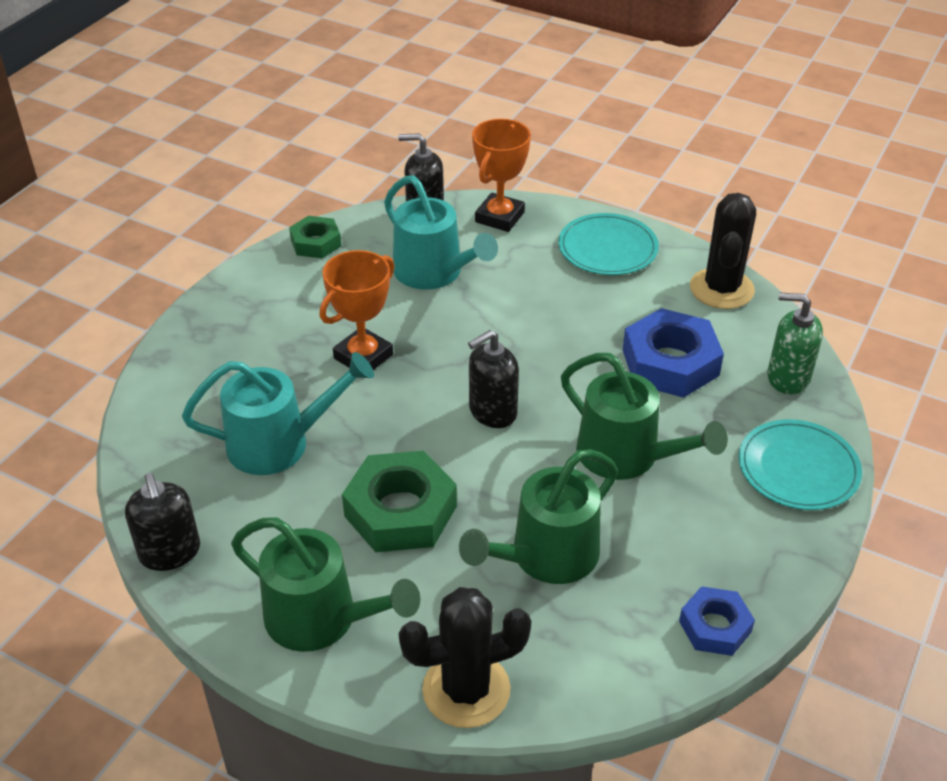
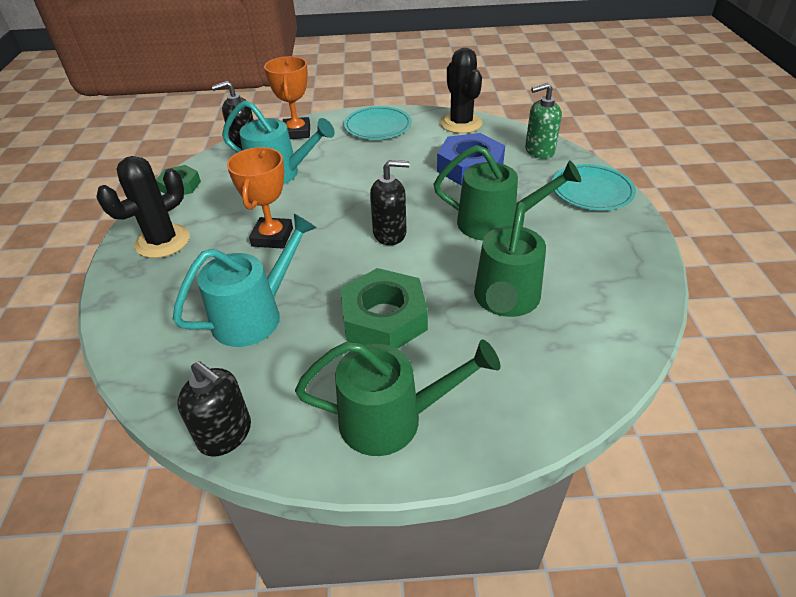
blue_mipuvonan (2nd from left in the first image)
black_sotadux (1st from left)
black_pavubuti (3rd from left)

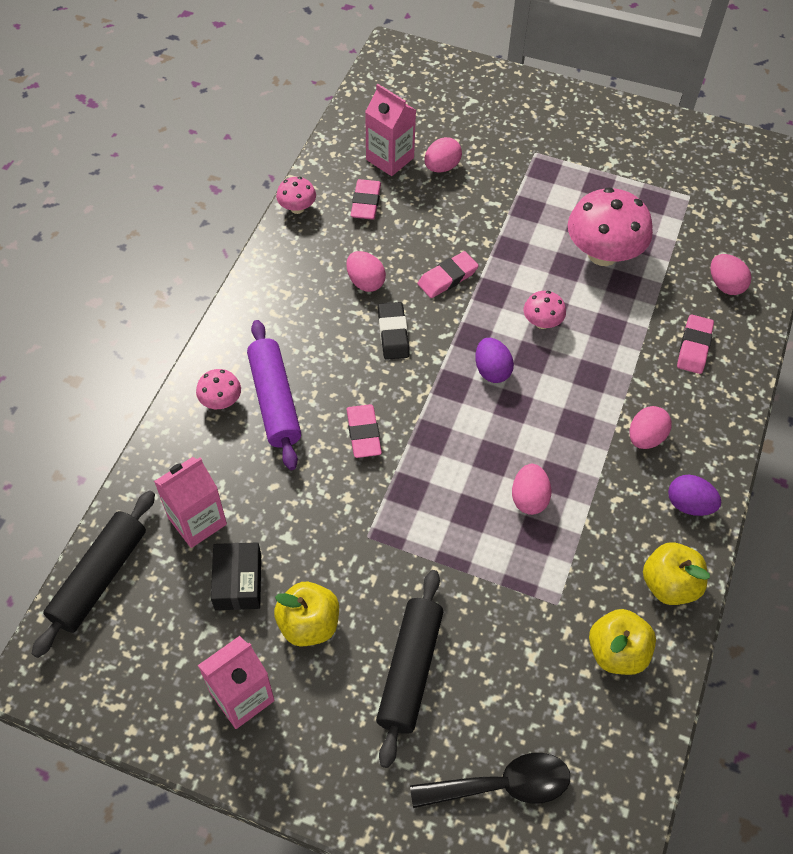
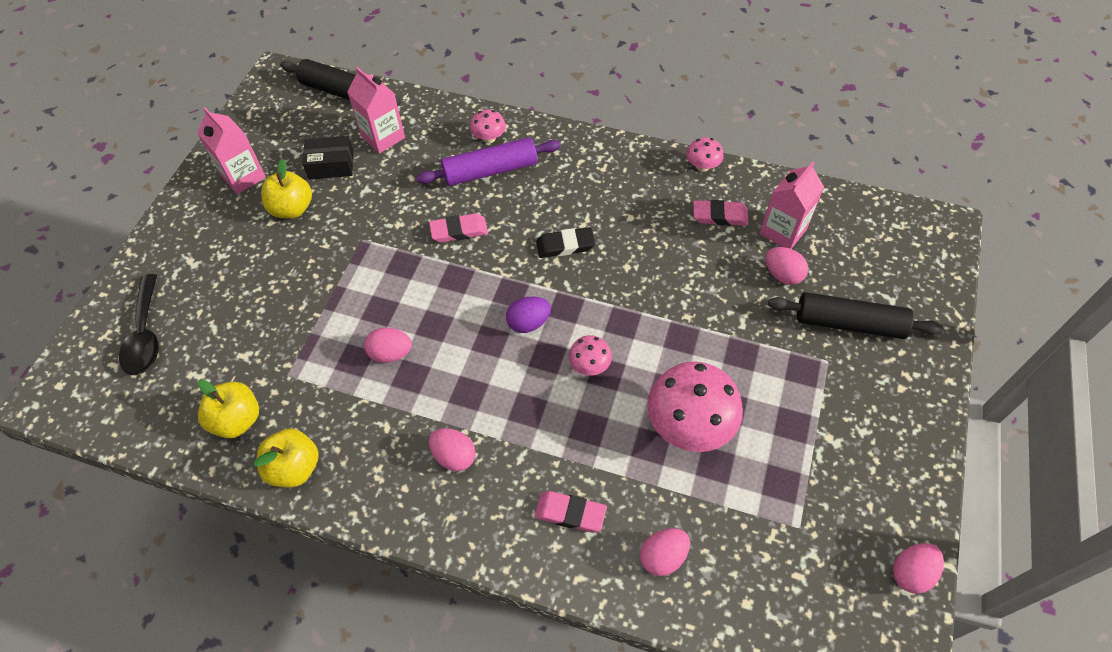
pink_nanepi (3rd from left in the first image)
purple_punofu (2nd from left in the first image)
pink_punofu (5th from left)
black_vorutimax (2nd from left)

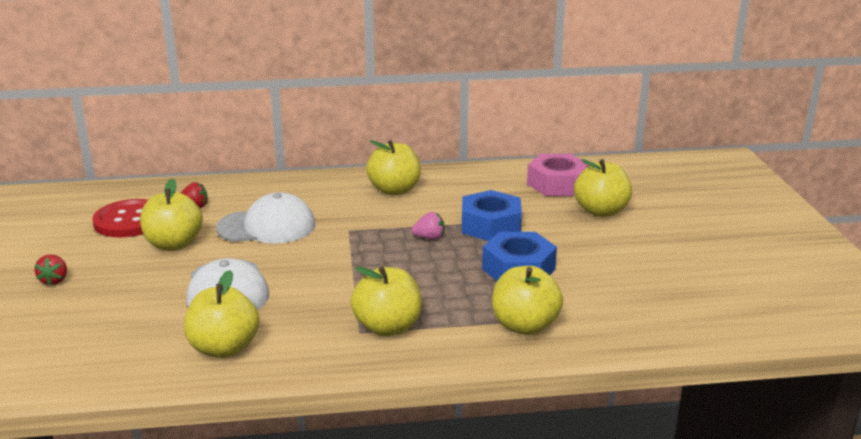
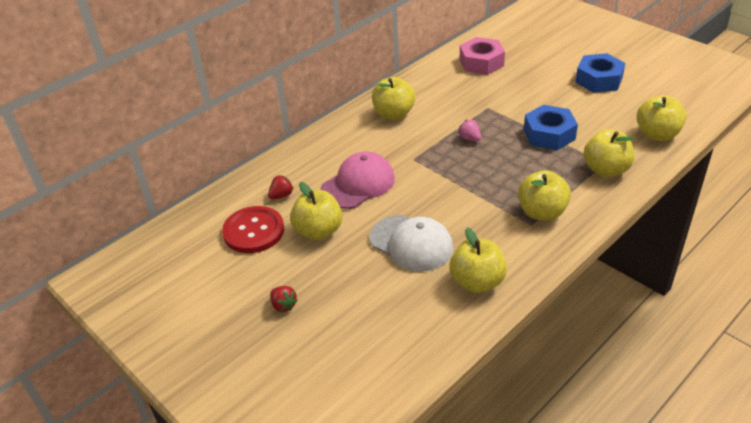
blue_mipuvonan (2nd from left)
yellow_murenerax (6th from left)
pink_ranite
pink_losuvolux

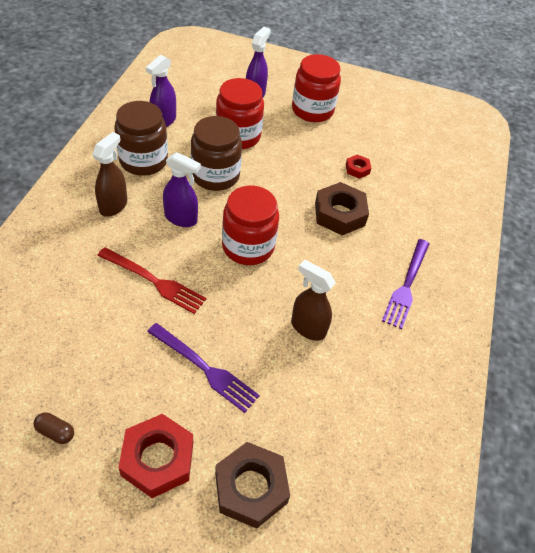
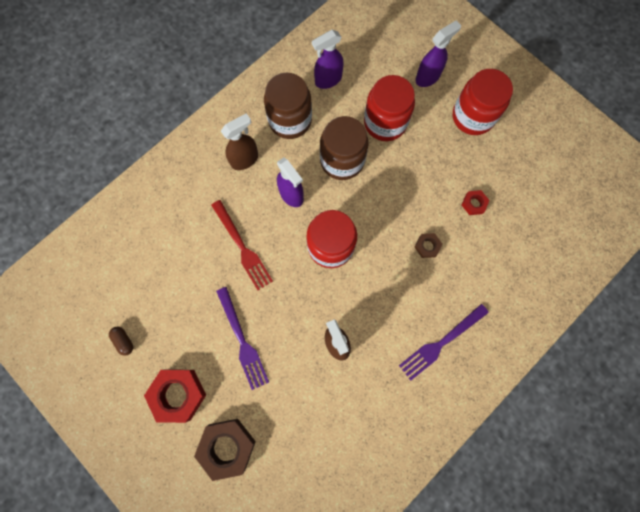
brown_mipuvonan (2nd from left)

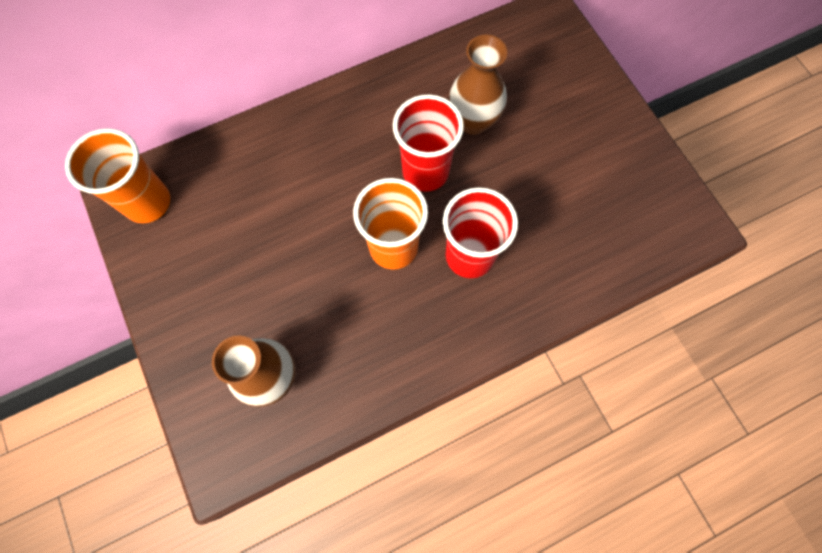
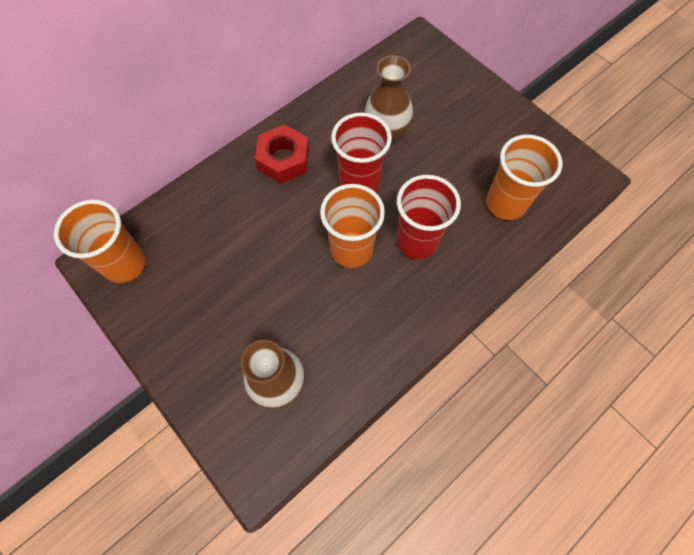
red_mipuvonan
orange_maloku (3rd from left)

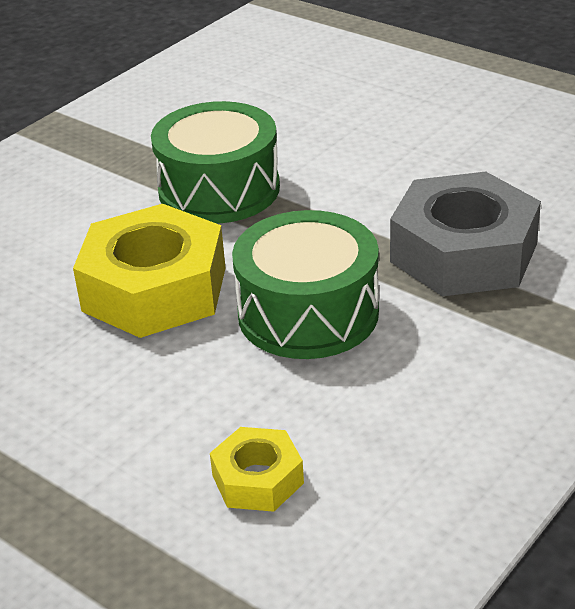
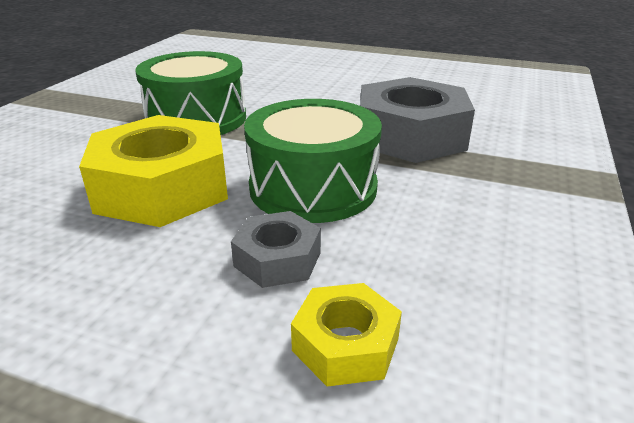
grey_mipuvonan (1st from left)

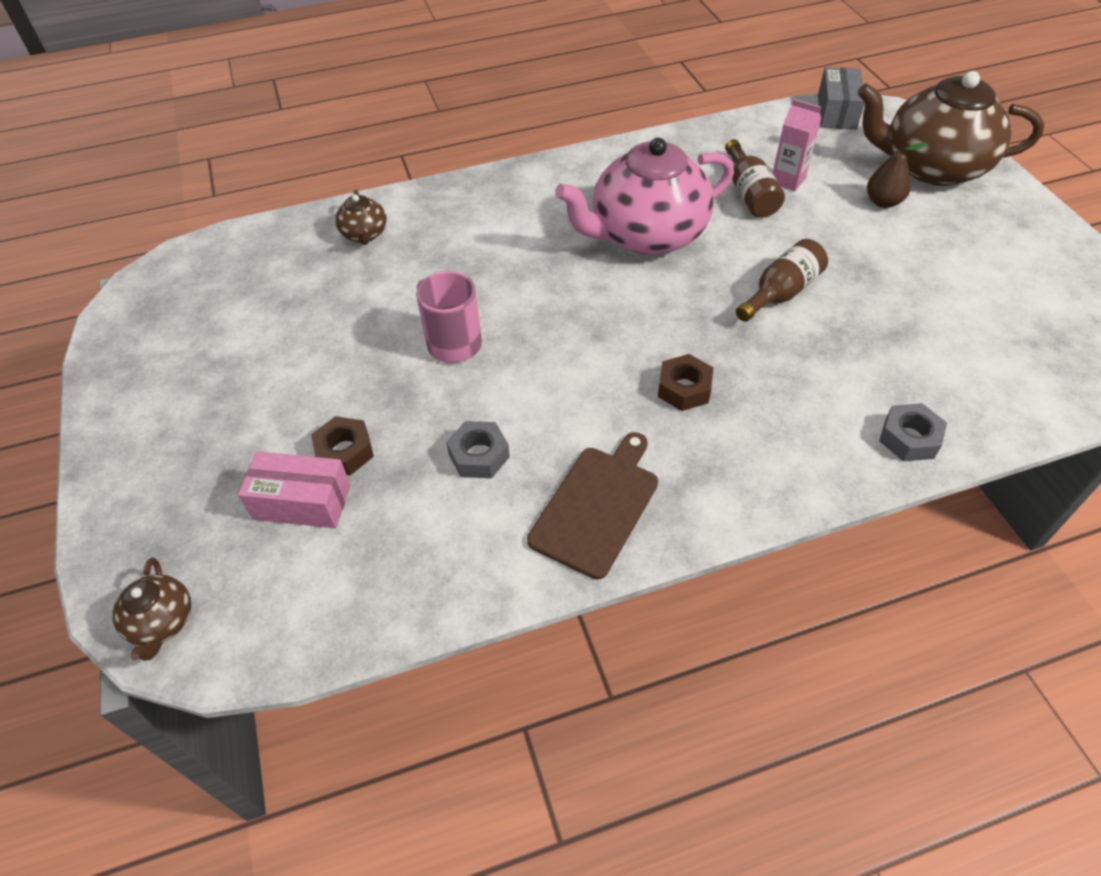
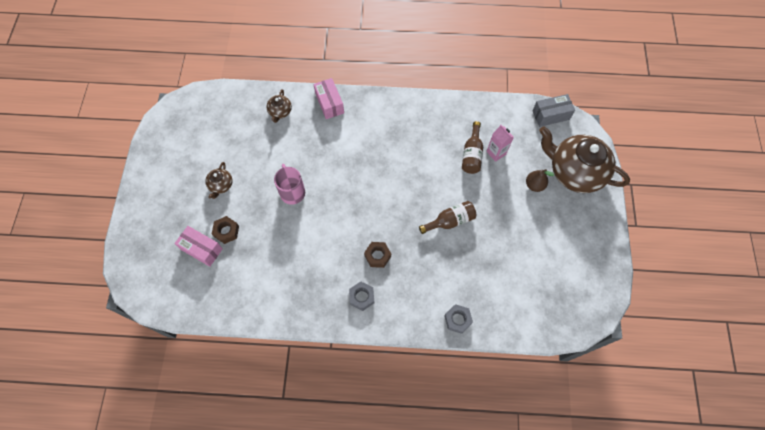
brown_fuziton
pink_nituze
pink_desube (2nd from left)
brown_nituze (1st from left)
grey_mipuvonan (1st from left)
grey_desube

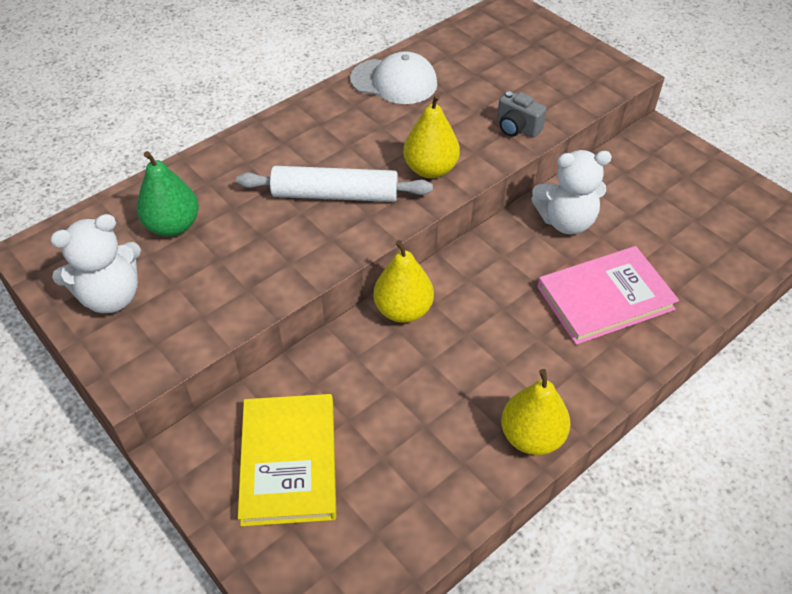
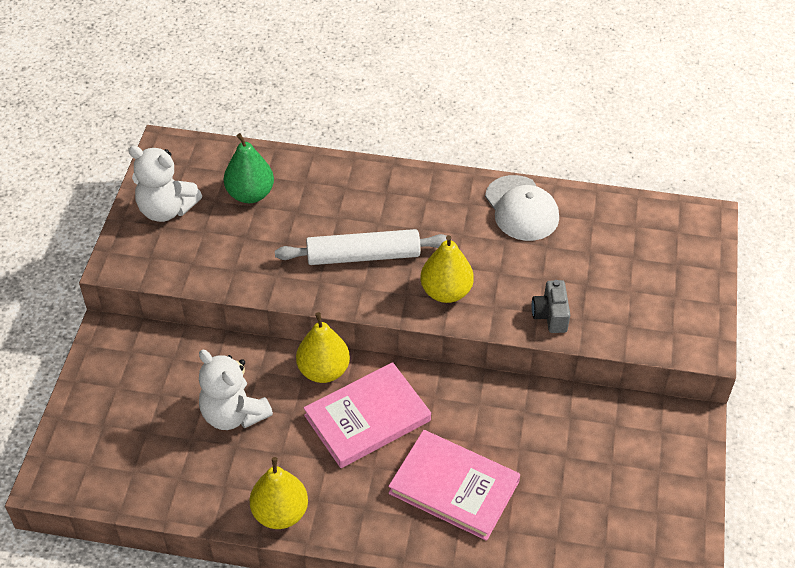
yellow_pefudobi
pink_pefudobi (1st from left)
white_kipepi (2nd from left)
white_vorutimax

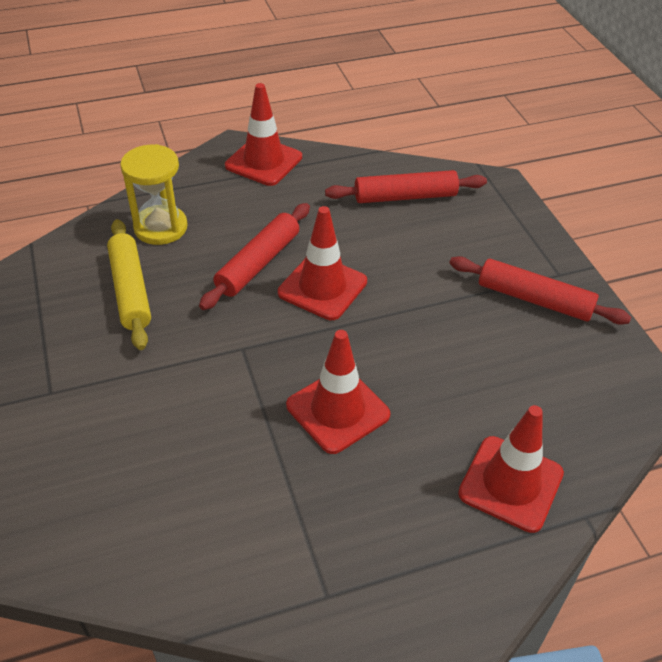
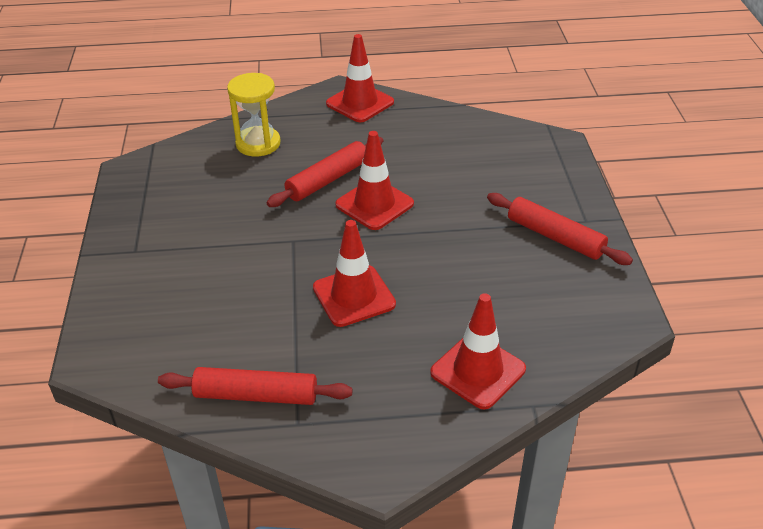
yellow_vorutimax
red_vorutimax (1st from left)

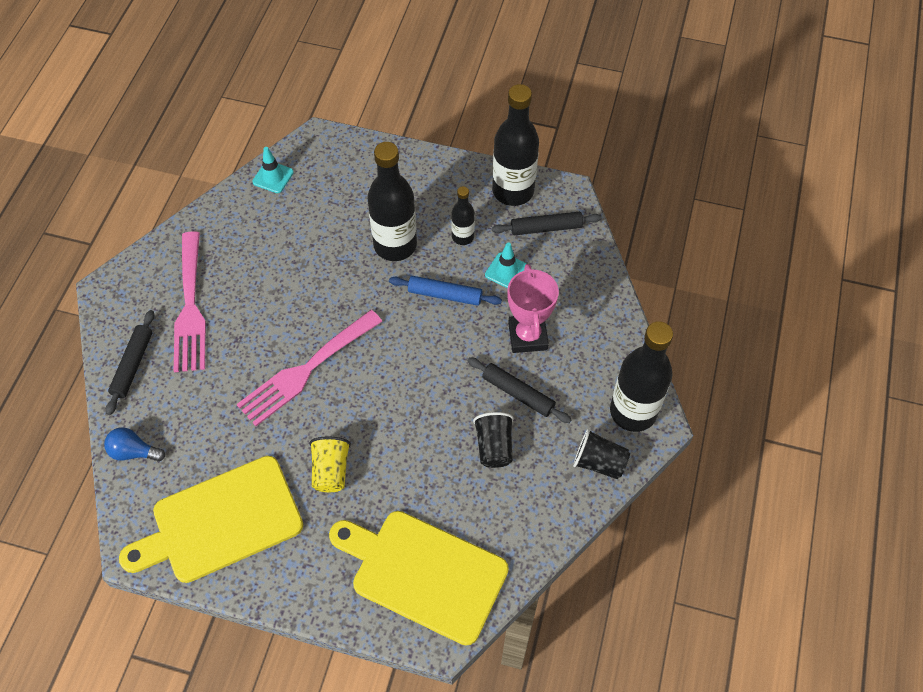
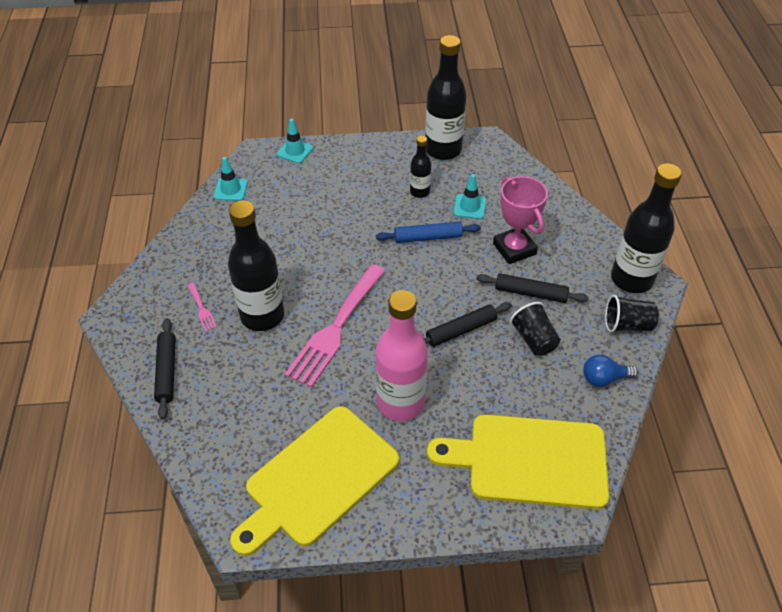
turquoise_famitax (2nd from left)
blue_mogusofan
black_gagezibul (1st from left)
black_vorutimax (2nd from left)
pink_gagezibul
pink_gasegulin (1st from left)

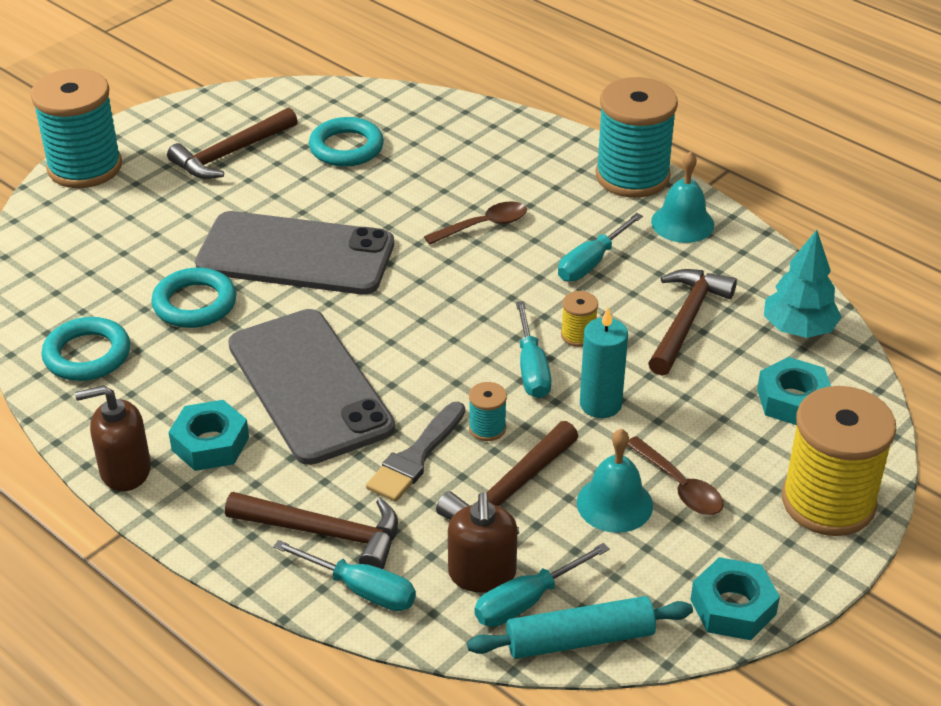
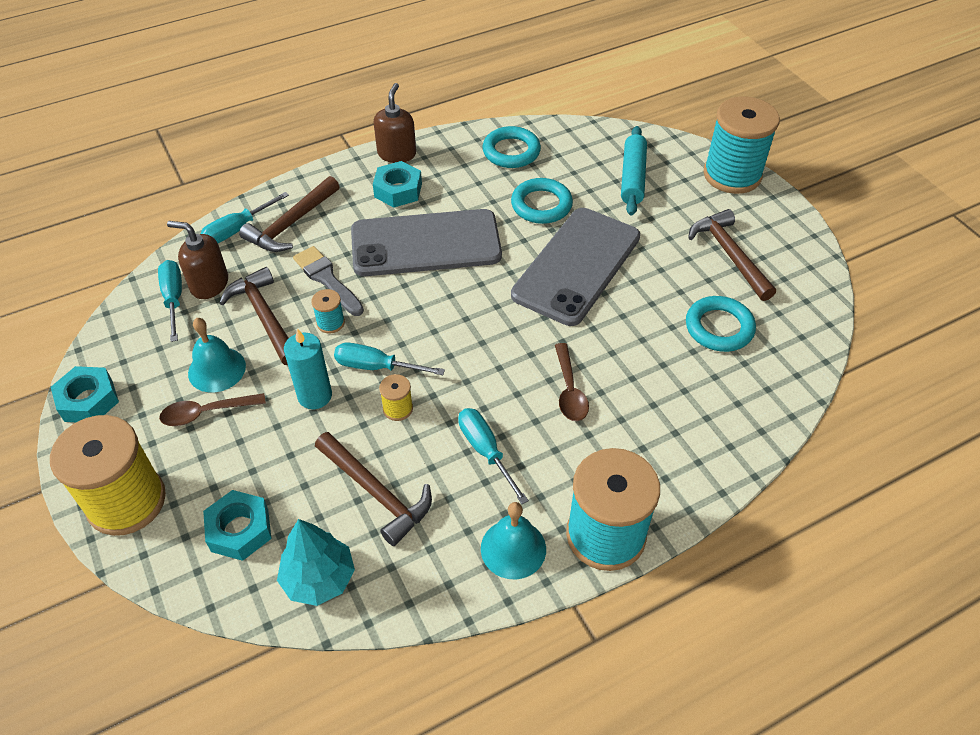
turquoise_vorutimax

